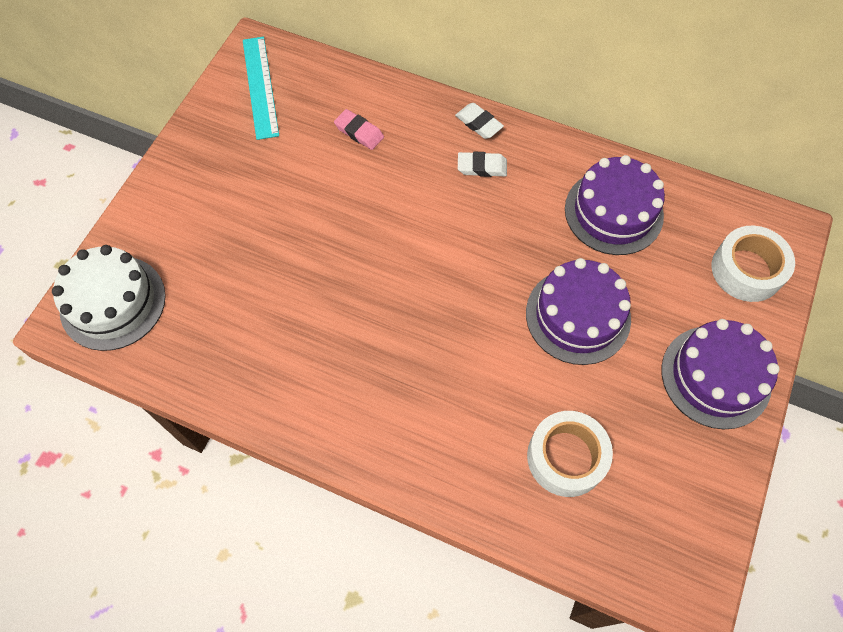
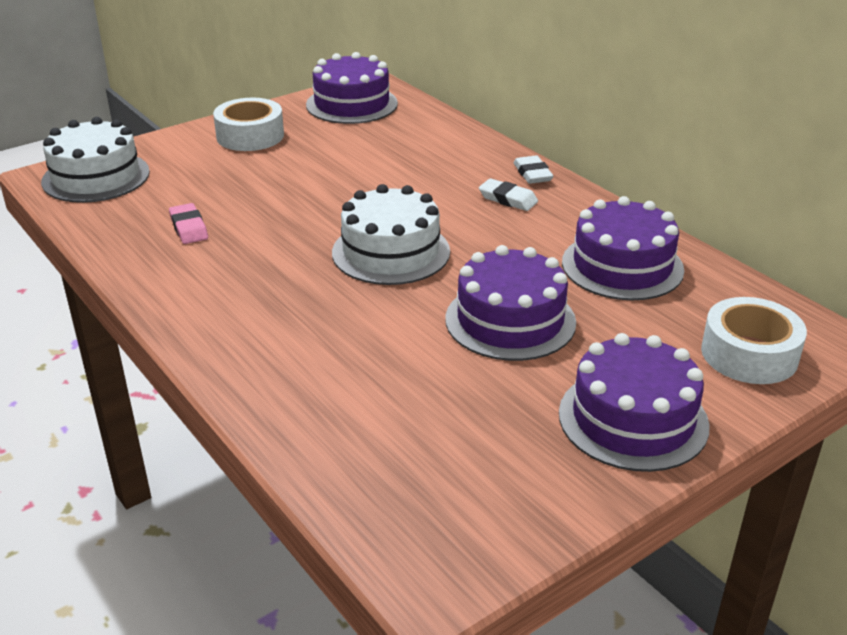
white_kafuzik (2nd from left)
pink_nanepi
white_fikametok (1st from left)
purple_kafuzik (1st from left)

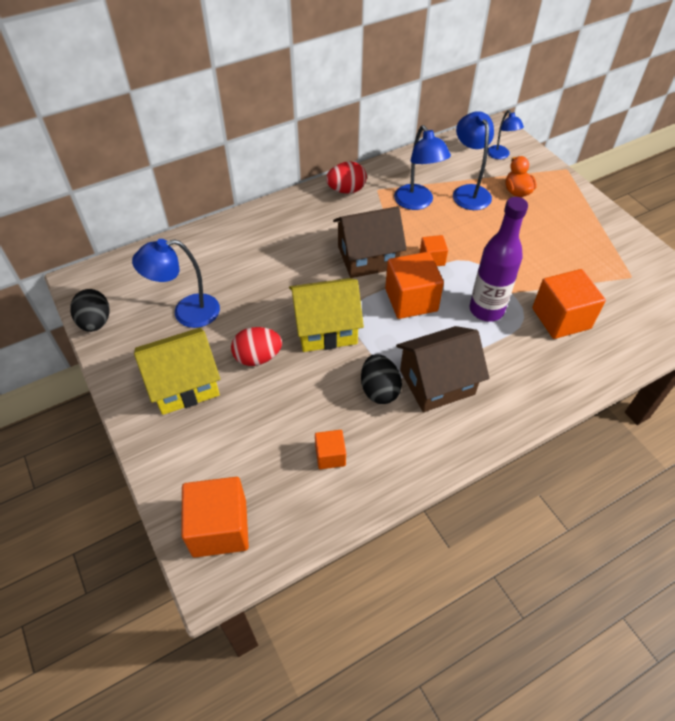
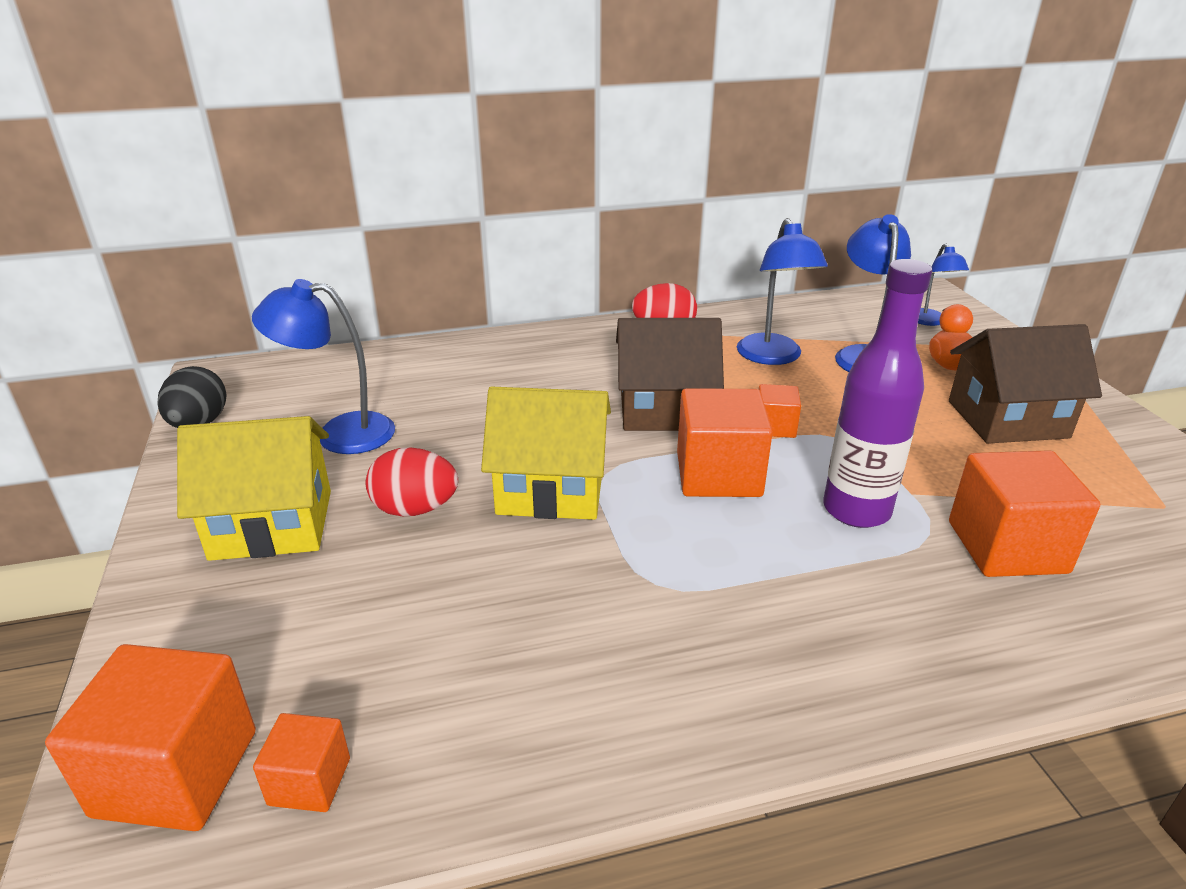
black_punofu (2nd from left in the first image)
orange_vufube (2nd from left)
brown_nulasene (2nd from left)

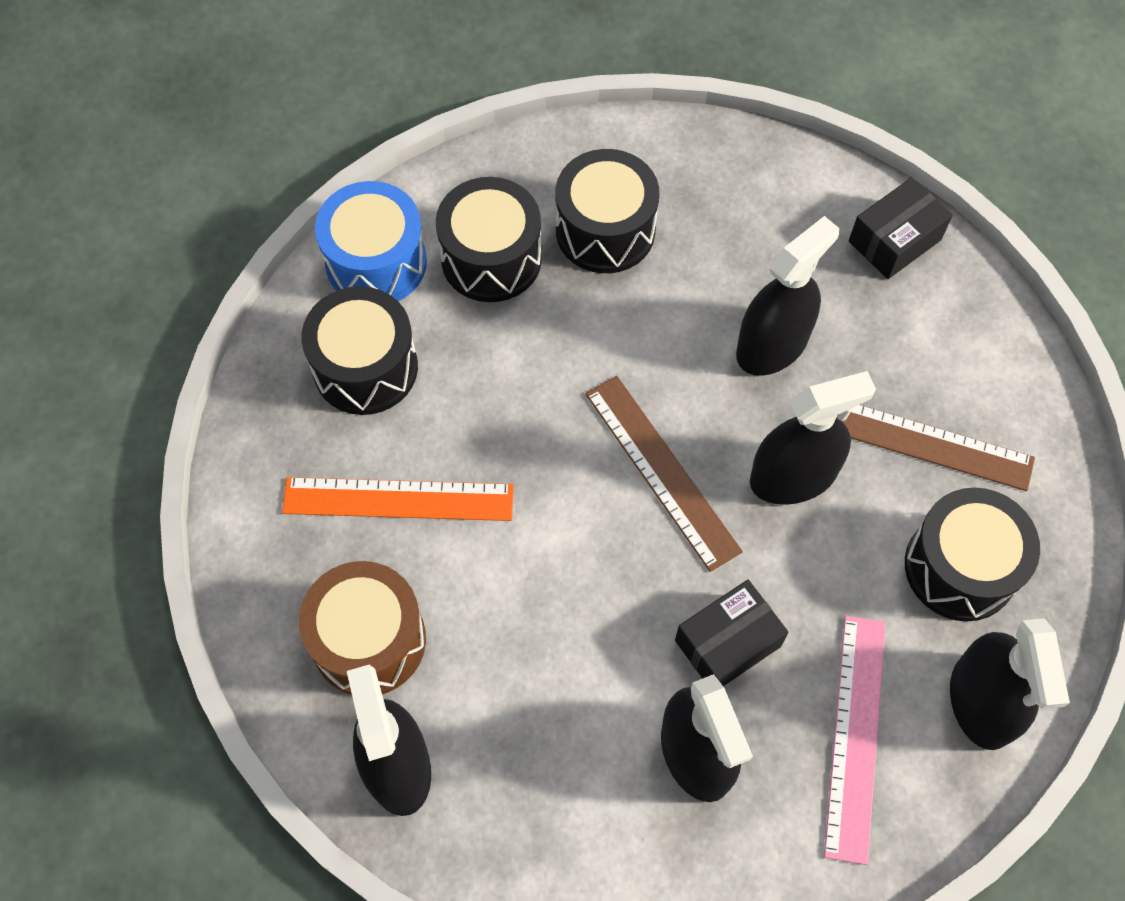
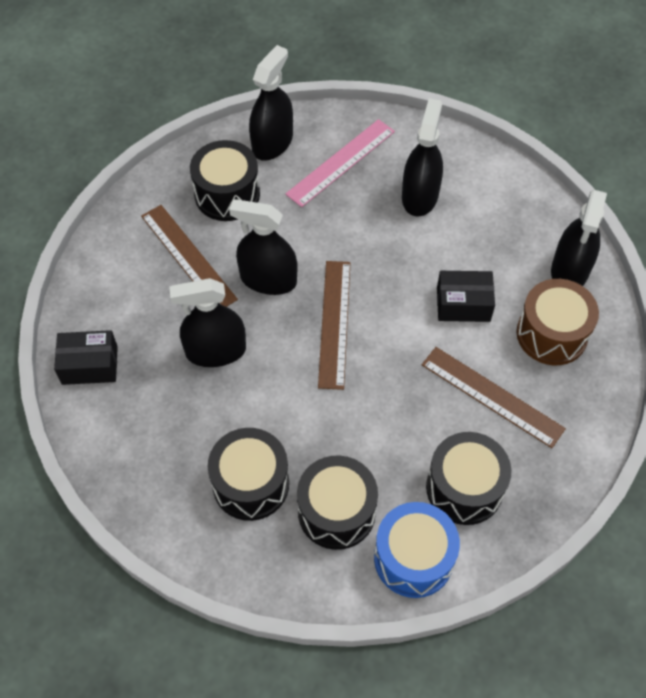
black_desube (2nd from left)
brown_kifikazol (3rd from left)

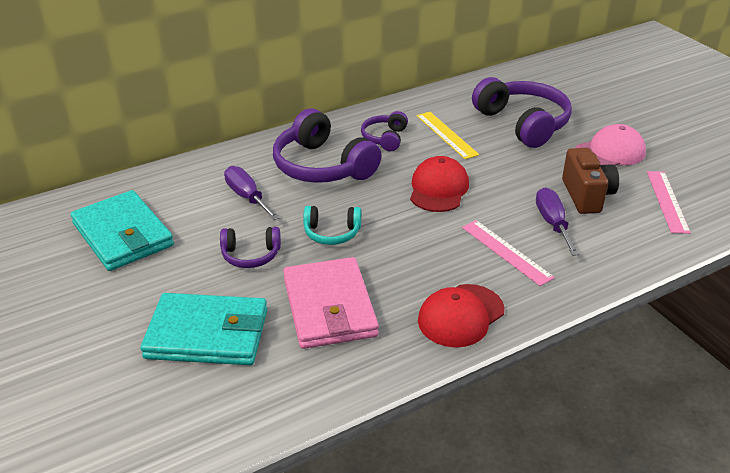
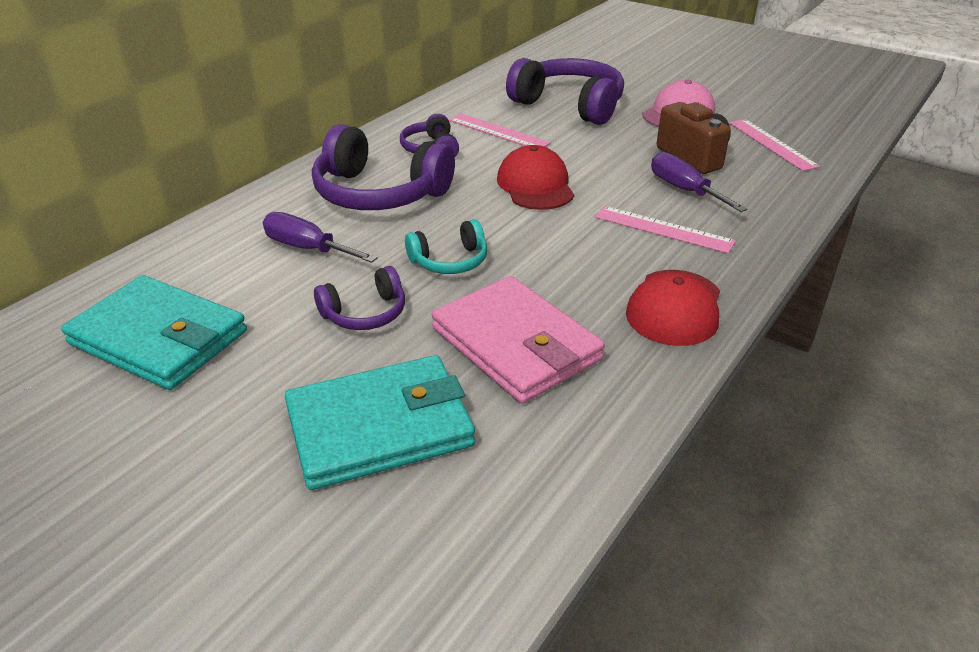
pink_kifikazol (1st from left)

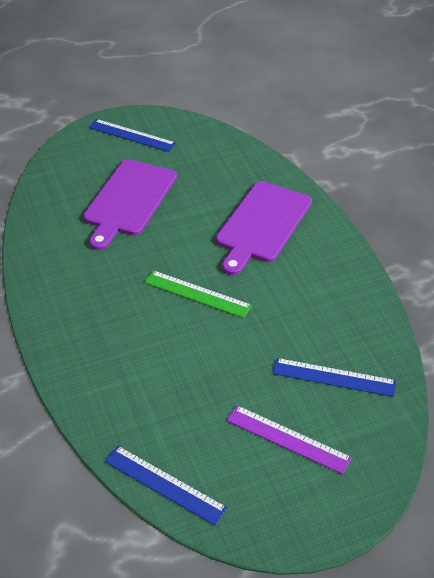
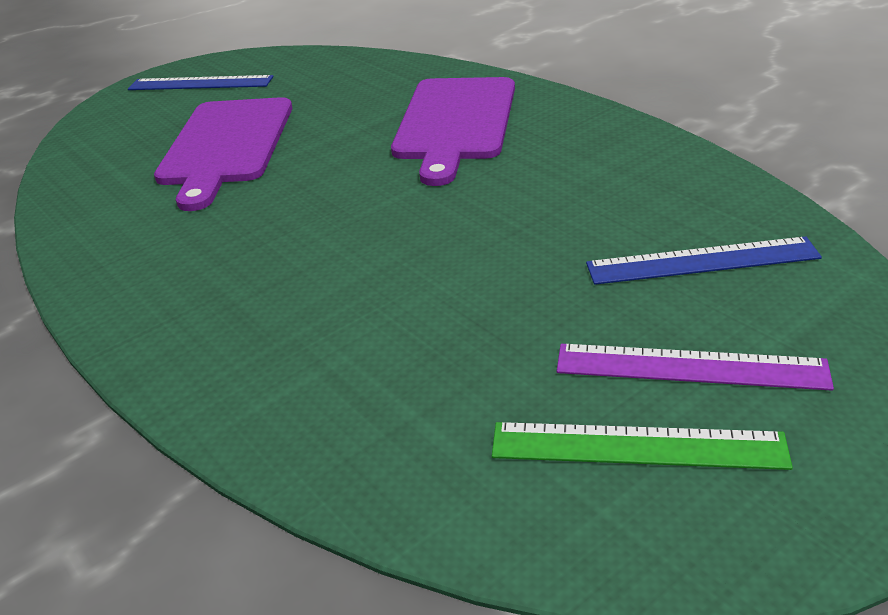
blue_kifikazol (2nd from left in the first image)
green_kifikazol

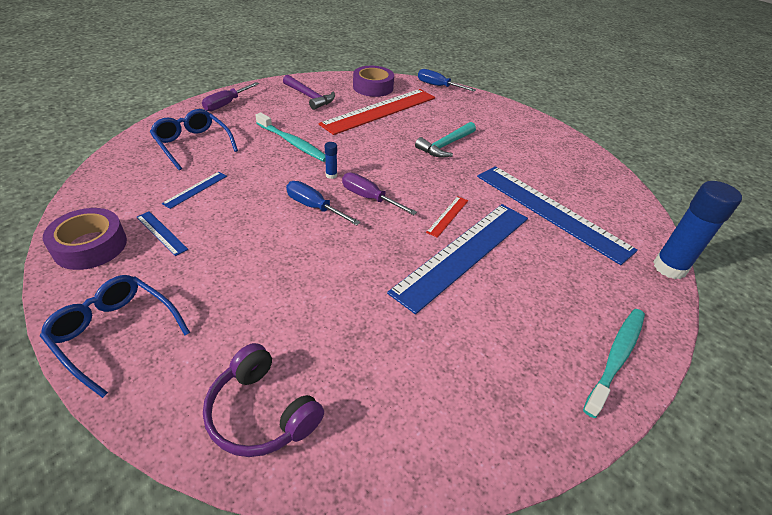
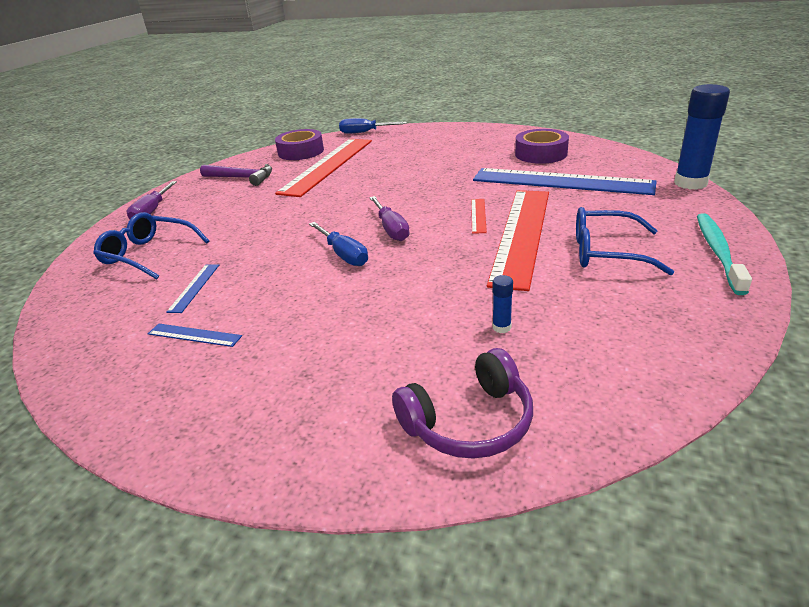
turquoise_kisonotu (1st from left in the first image)
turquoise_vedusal
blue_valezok (2nd from left)
purple_fikametok (2nd from left)
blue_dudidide (1st from left)
red_kifikazol (3rd from left)
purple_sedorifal
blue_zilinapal (1st from left)
purple_zilinapal (2nd from left)

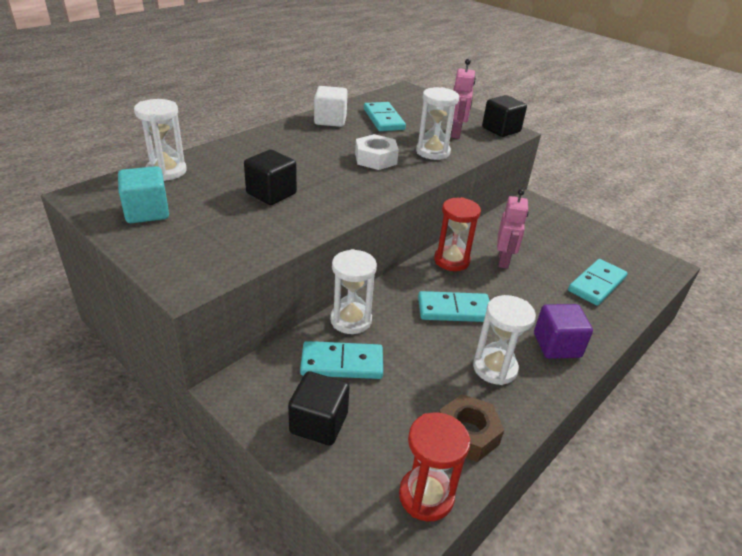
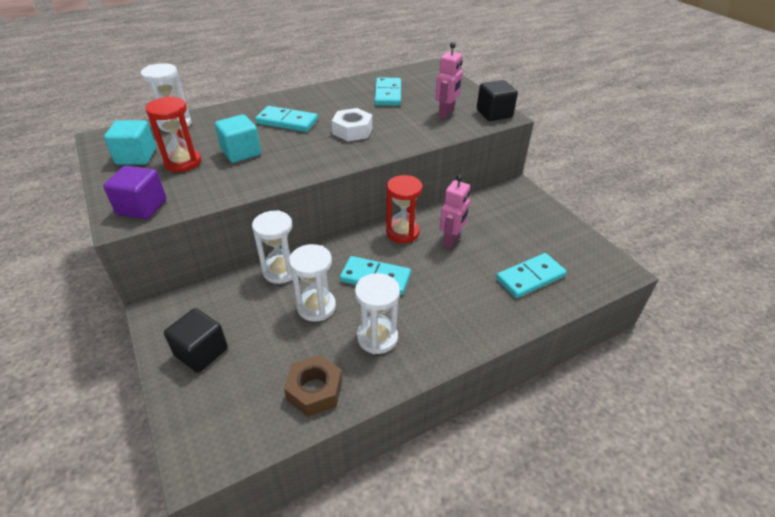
white_vufube
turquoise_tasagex (1st from left)
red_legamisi (1st from left)
white_legamisi (3rd from left)
purple_vufube
turquoise_vufube (2nd from left)

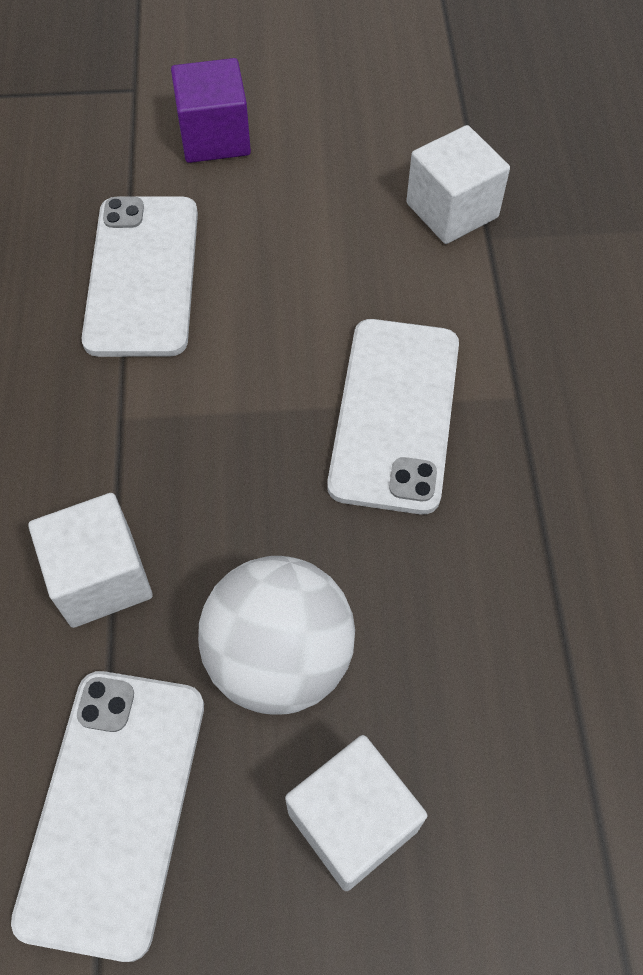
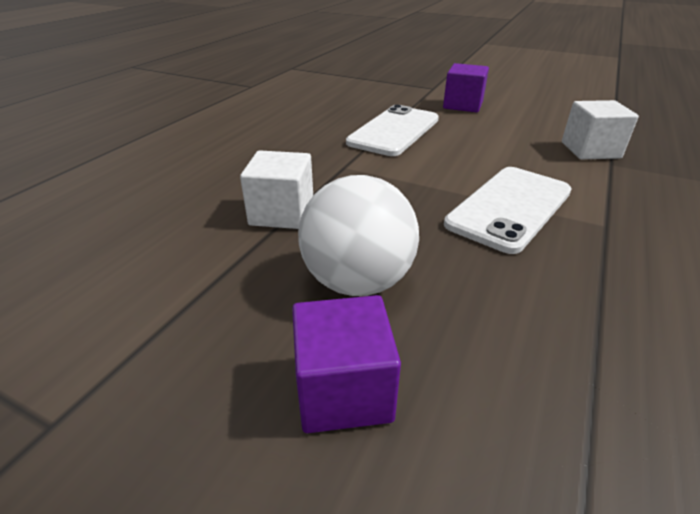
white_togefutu (1st from left in the first image)
purple_vufube (1st from left)

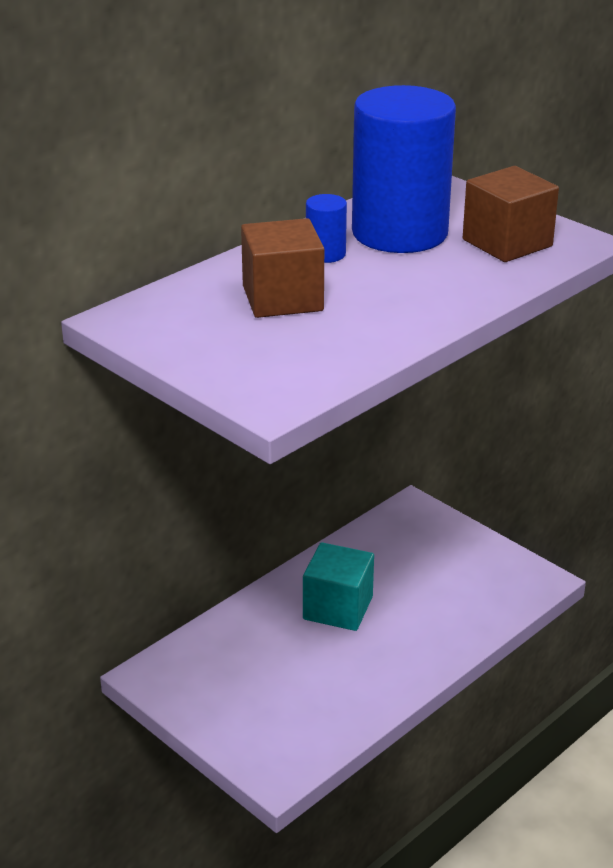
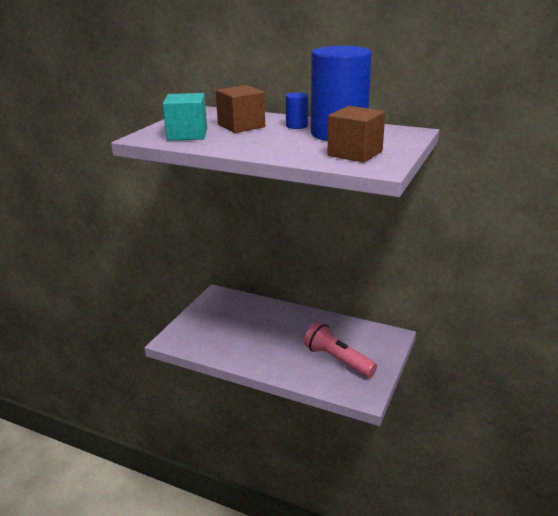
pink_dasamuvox
turquoise_vufube

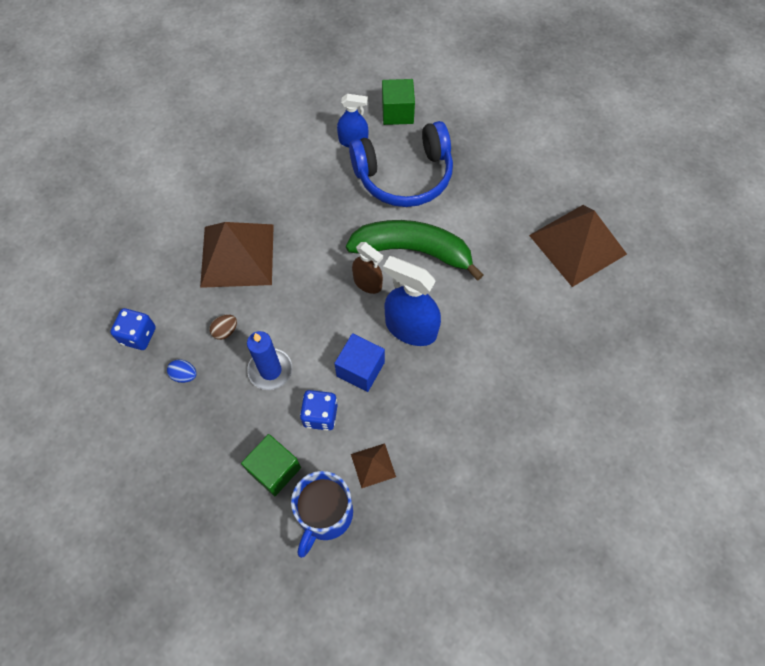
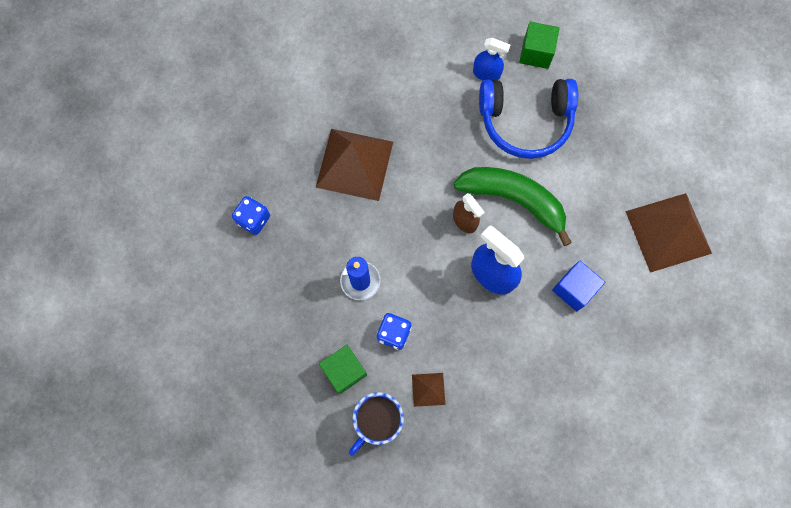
blue_punofu
brown_punofu
blue_vufube

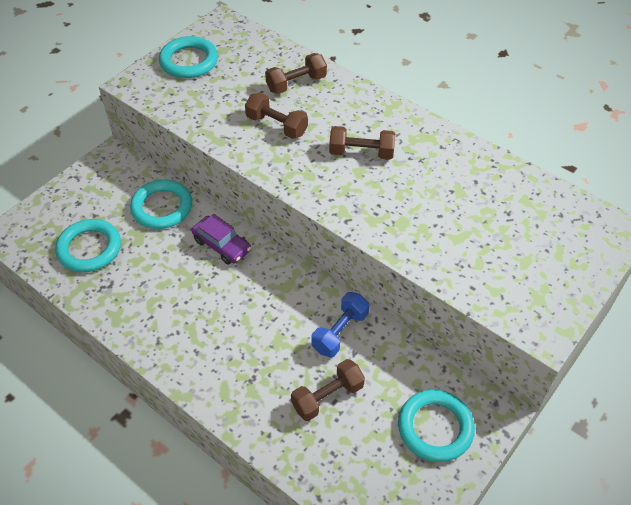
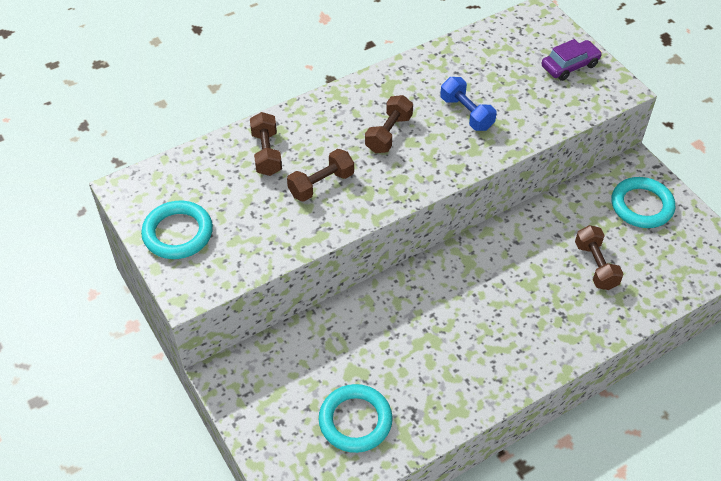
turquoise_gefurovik (2nd from left in the first image)
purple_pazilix
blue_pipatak

